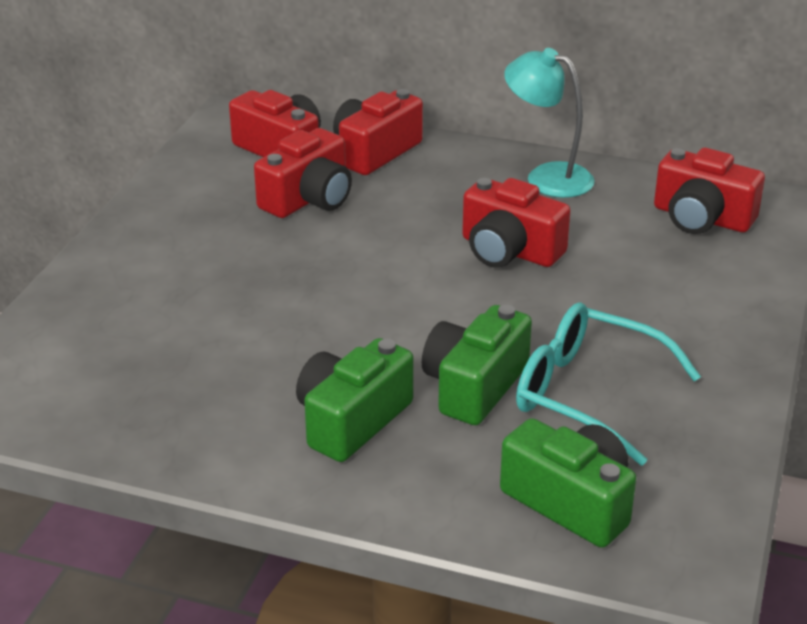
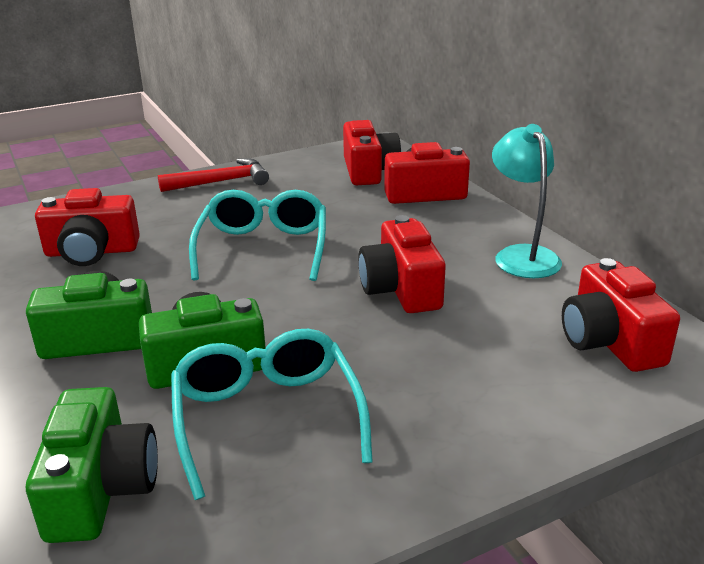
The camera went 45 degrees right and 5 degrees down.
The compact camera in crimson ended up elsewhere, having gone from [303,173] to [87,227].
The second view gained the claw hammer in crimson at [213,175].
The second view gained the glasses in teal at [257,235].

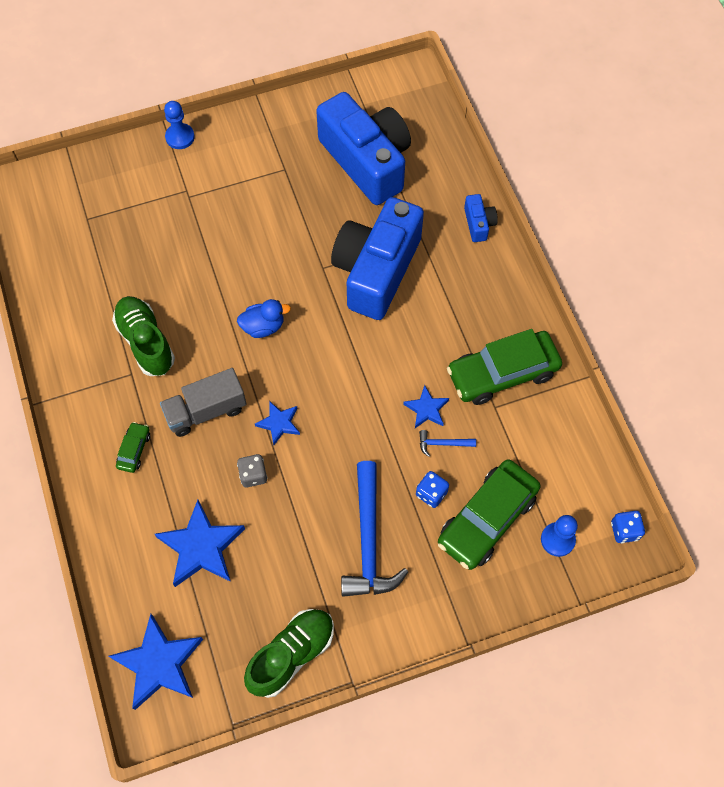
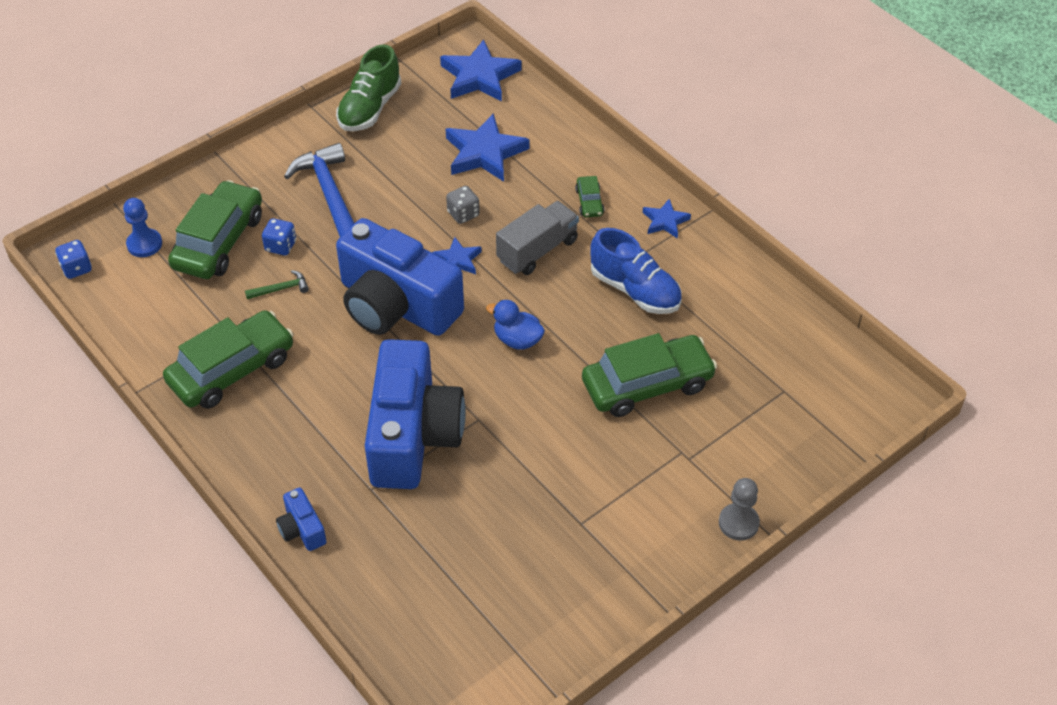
The camera went 160 degrees right and 15 degrees down.
What was the lace-up shoe in leaf-green at [143,336] turned into the lace-up shoe in cobalt at [636,271].
What was the chess pawn in cobalt at [179,125] turned into the chess pawn in gray at [739,509].
The rubber duck in cobalt at [264,318] ended up facing another way, 60 degrees clockwise from before.
The compact camera in cobalt ended up elsewhere, having gone from [363,148] to [400,277].
The star shape in cobalt ended up elsewhere, having gone from [426,406] to [666,219].
What was the claw hammer in cobalt at [447,443] turned into the claw hammer in leaf-green at [277,284].
The second view gained the car in leaf-green at [649,375].

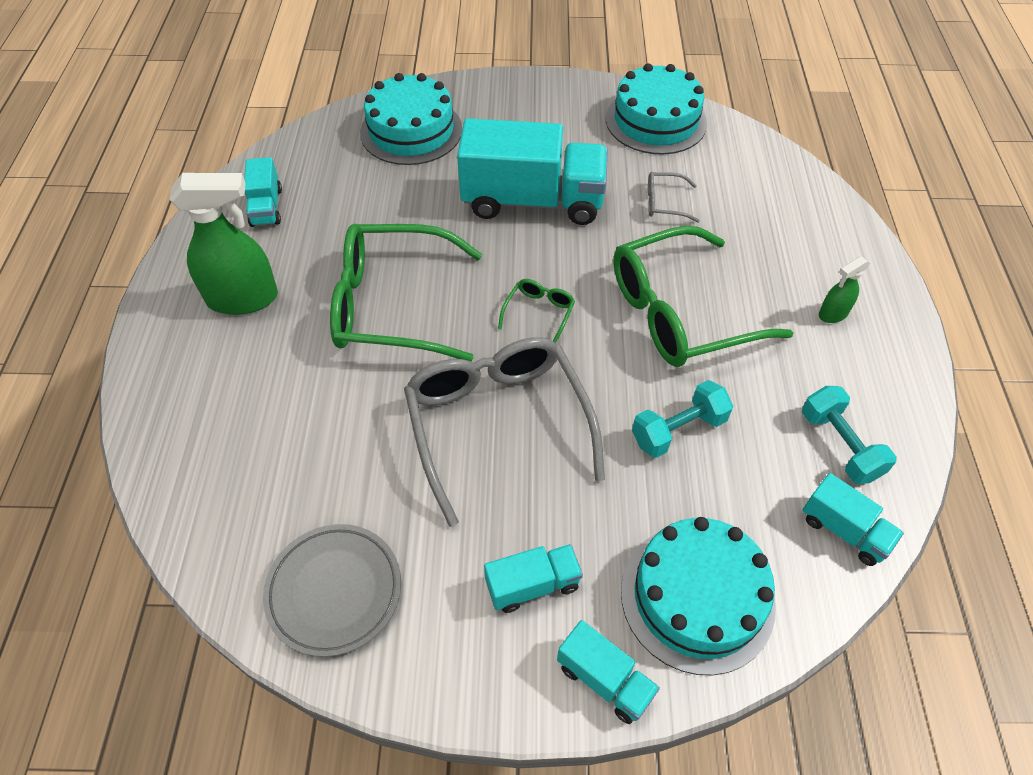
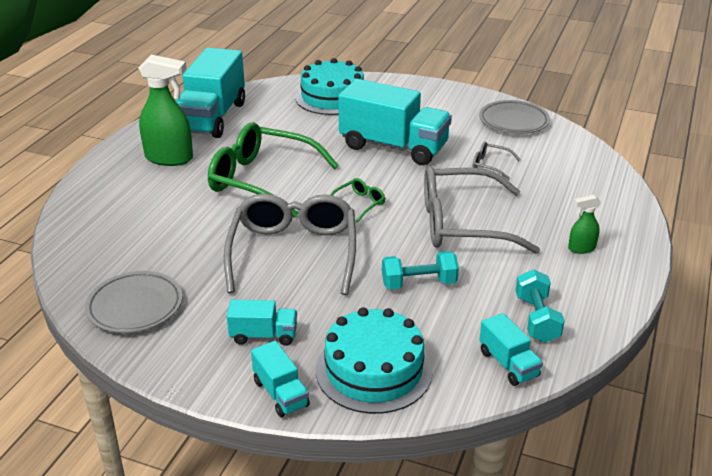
The camera went 20 degrees right and 20 degrees down.
The size of the truck in teal at [263,192] changed by a factor of 2.13.
Where the layer cake in teal stood at [656,109], the dinner plate in gray came to stand at [514,117].
What was the glasses in leaf-green at [703,296] turned into the glasses in gray at [482,210].

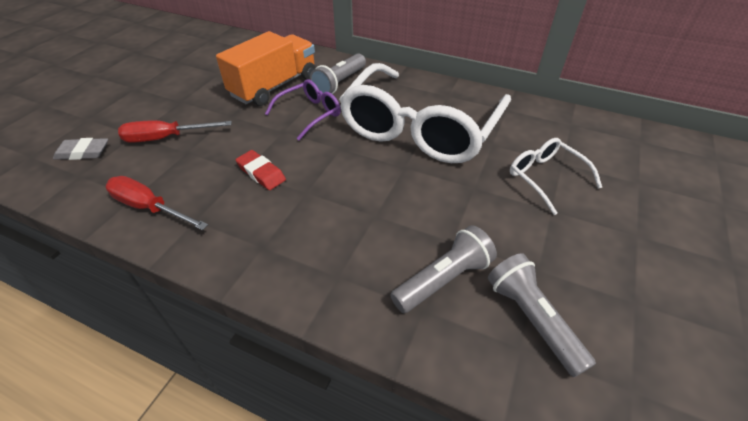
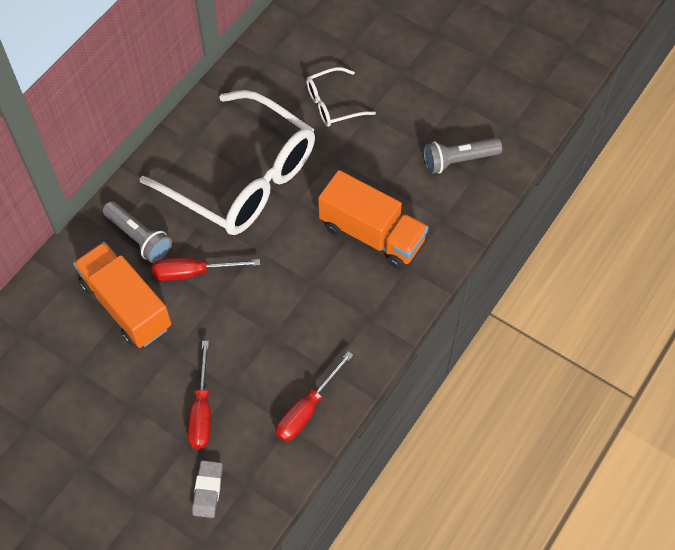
The camera went 80 degrees left and 15 degrees up.
The second view lost the pencil eraser in crimson at [261,170].
Where the glasses in purple stood at [303,110], the flat screwdriver in crimson came to stand at [206,269].
The second view lost the flashlight in gray at [443,269].
The second view gained the truck in orange-coloured at [373,219].

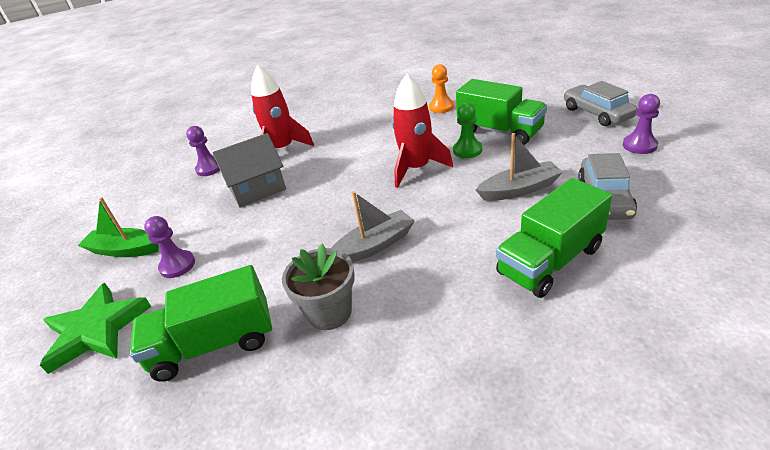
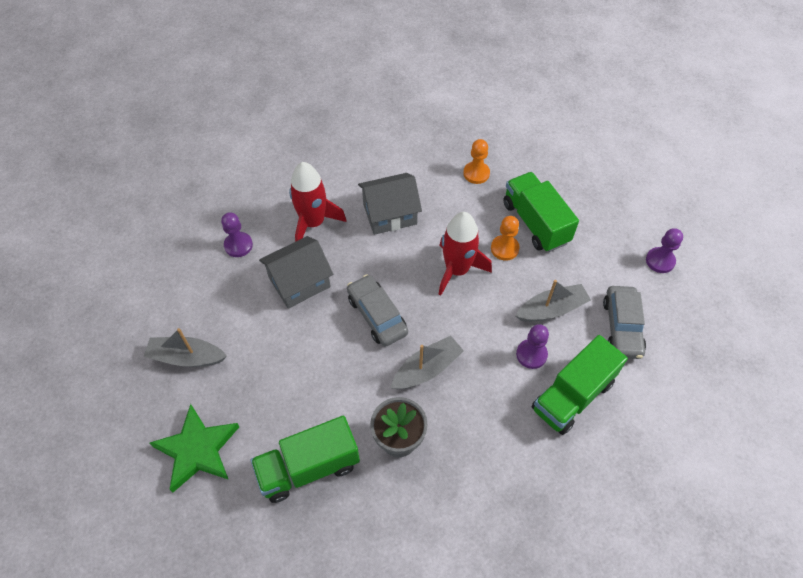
The camera went 10 degrees left and 20 degrees up.
What was the toy boat in leaf-green at [118,227] turned into the toy boat in gray at [185,347].
The chess pawn in purple ended up elsewhere, having gone from [169,247] to [532,346].
What was the chess pawn in leaf-green at [467,130] turned into the chess pawn in orange-coloured at [505,238].
The truck in leaf-green at [501,112] ended up facing another way, 150 degrees counterclockwise from before.
The car in gray ended up elsewhere, having gone from [600,103] to [377,310].
The second view gained the toy house in gray at [390,204].

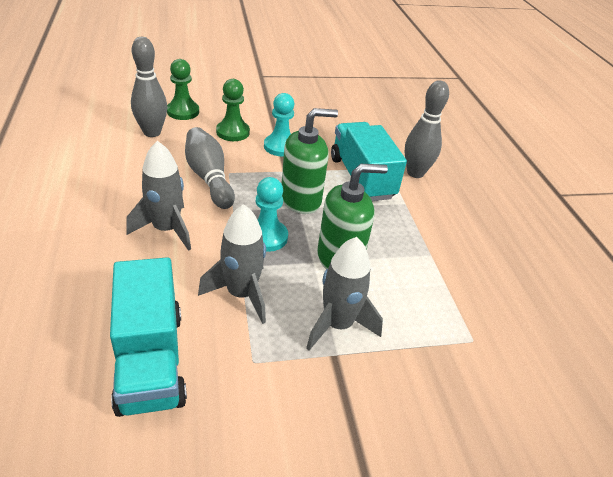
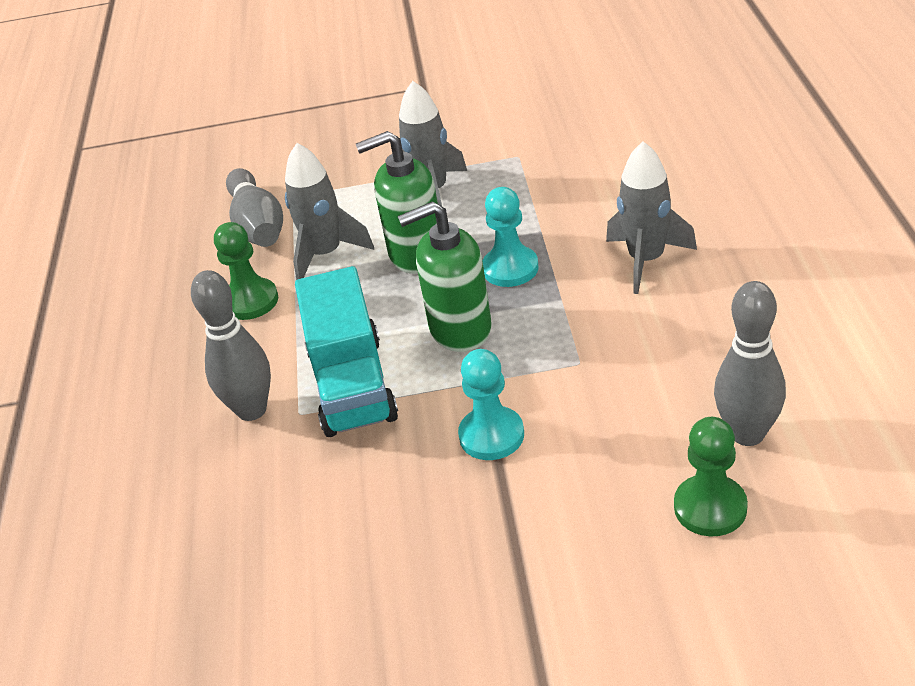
The camera went 165 degrees left and 0 degrees up.
The second view lost the truck in teal at [148,337].
The bowling pin in gray ended up elsewhere, having gone from [210,168] to [254,207].
The spaceship in gray ended up elsewhere, having gone from [232,264] to [329,211].
The chess pawn in leaf-green ended up elsewhere, having gone from [233,110] to [246,271].

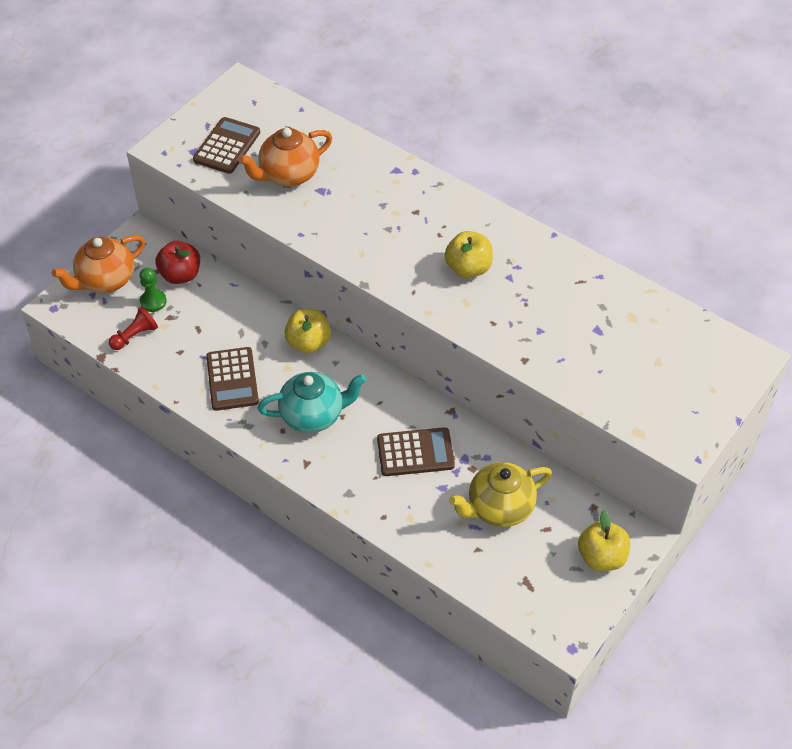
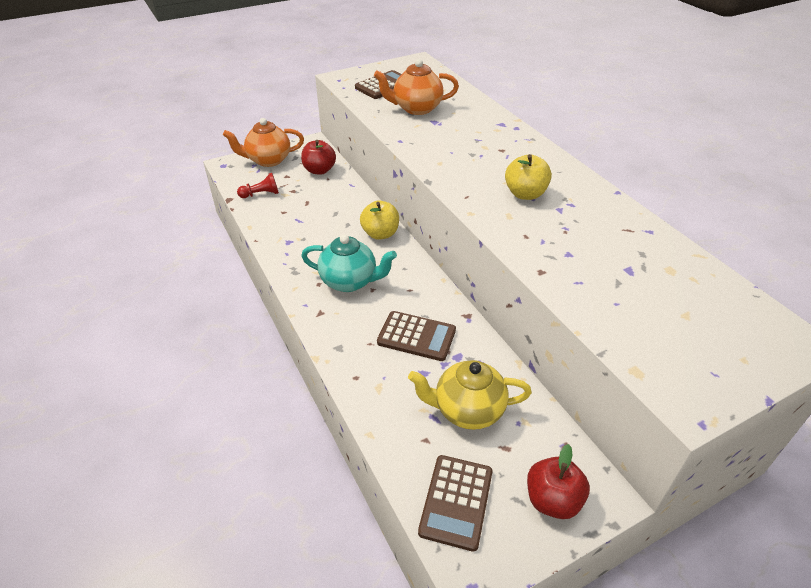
The camera went 25 degrees right and 10 degrees down.
The second view lost the chess pawn in leaf-green at [153,290].
The pocket calculator in dark brown ended up elsewhere, having gone from [232,379] to [455,503].
What was the apple in golden at [604,540] turned into the apple in crimson at [558,481].

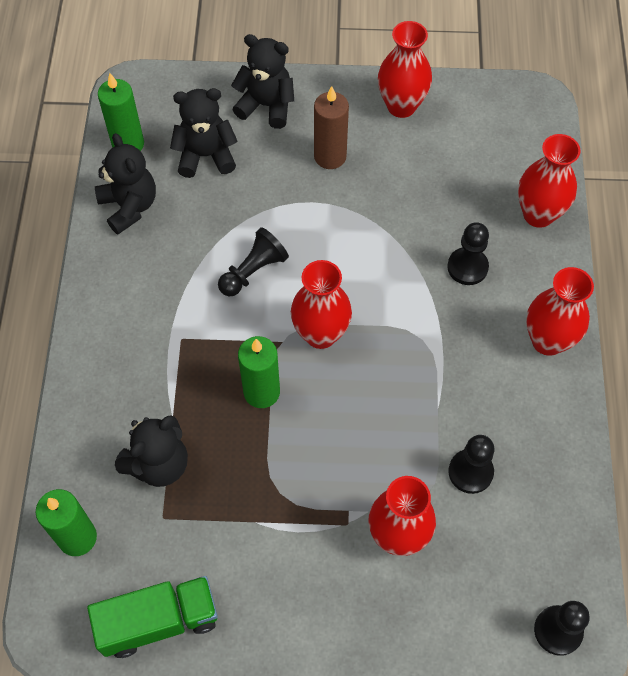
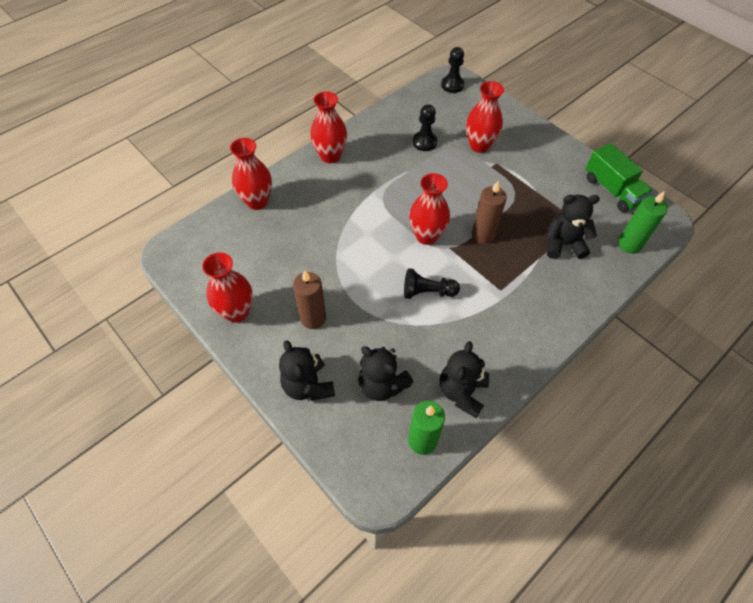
The camera went 135 degrees left and 5 degrees down.
The truck in leaf-green at [152,617] ended up facing another way, 150 degrees counterclockwise from before.
What was the wax candle in leaf-green at [259,372] turned into the wax candle in dark brown at [489,212].
The second view lost the chess pawn in jet-black at [468,253].

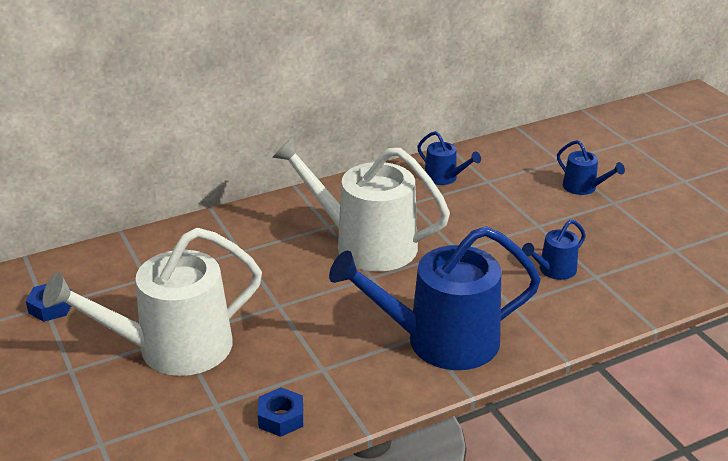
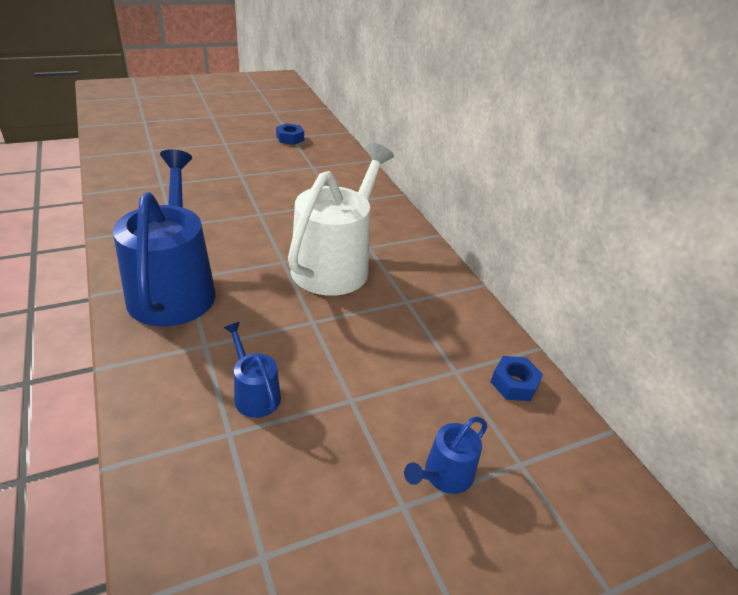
The camera went 90 degrees right and 5 degrees up.
The second view lost the watering pot in white at [152,302].
The hexagon nut in cobalt ended up elsewhere, having gone from [280,412] to [517,378].
The second view lost the watering pot in cobalt at [449,158].

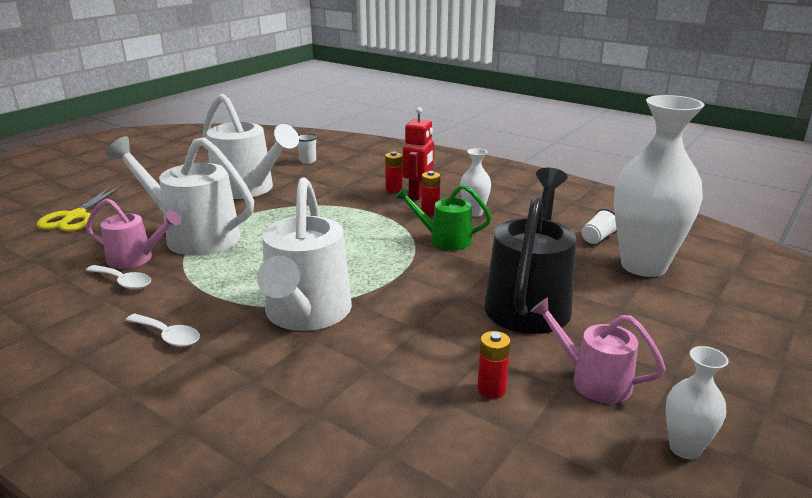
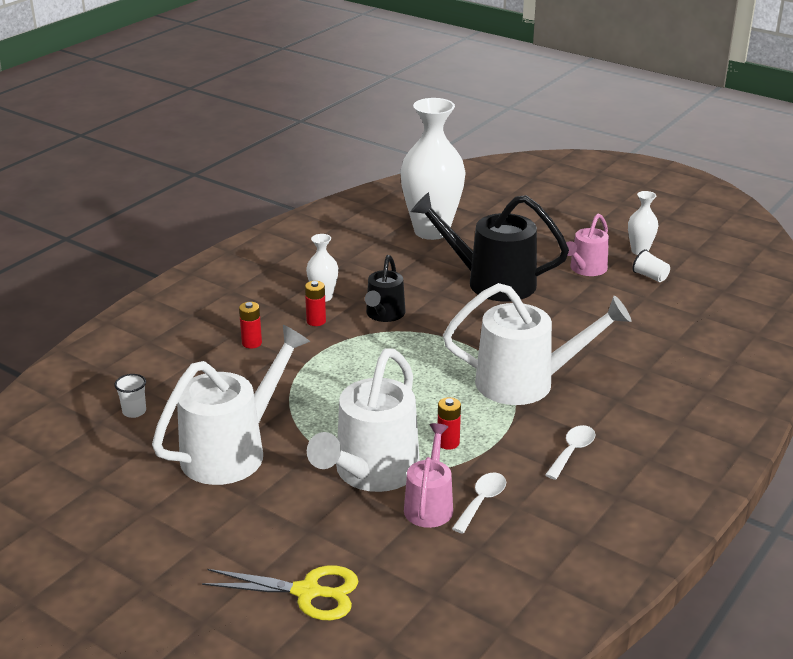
The camera went 90 degrees left and 5 degrees up.
What was the watering pot in leaf-green at [443,217] turned into the watering pot in jet-black at [385,288].
The second view lost the robot in crimson at [418,153].
The battery in crimson ended up elsewhere, having gone from [494,365] to [449,423].
The beaker in white ended up elsewhere, having gone from [599,226] to [651,265].

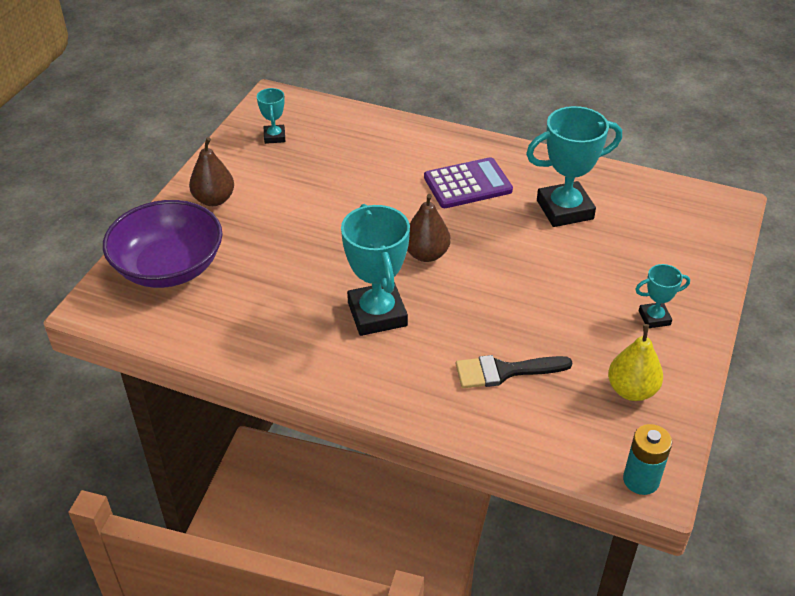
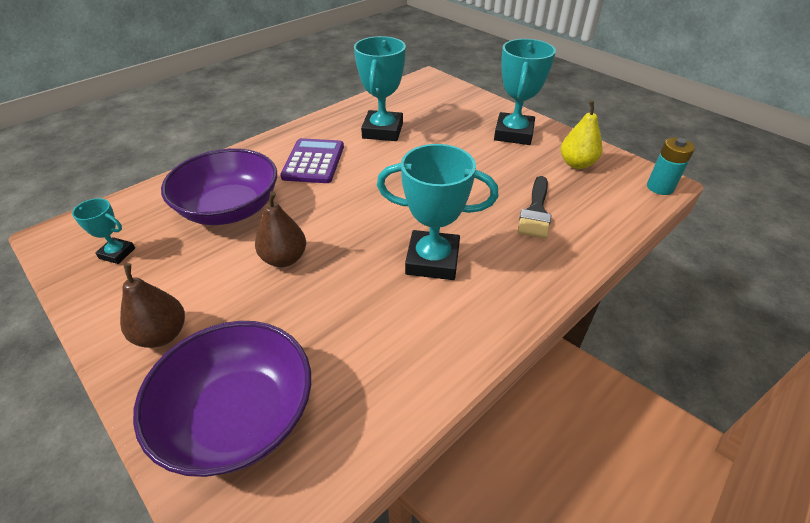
The camera went 65 degrees left and 0 degrees up.
The pear in dark brown ended up elsewhere, having gone from [429,228] to [280,229].
The size of the award cup in teal at [662,296] changed by a factor of 1.96.
The second view gained the deep dish in purple at [219,186].

